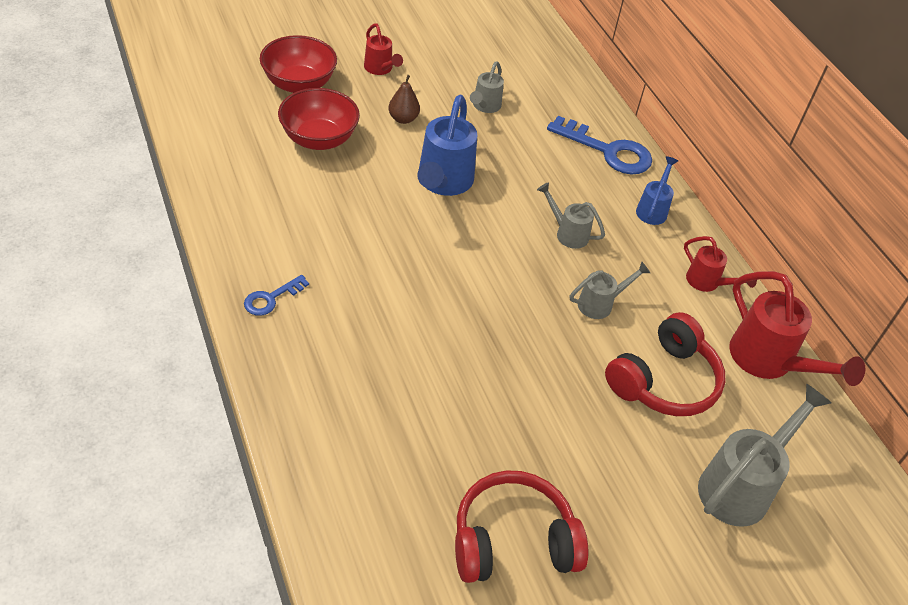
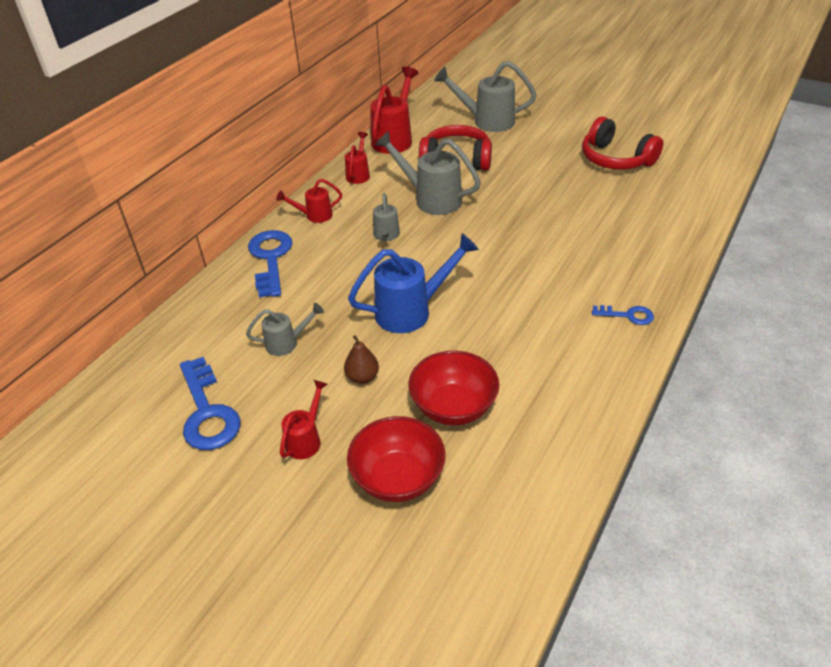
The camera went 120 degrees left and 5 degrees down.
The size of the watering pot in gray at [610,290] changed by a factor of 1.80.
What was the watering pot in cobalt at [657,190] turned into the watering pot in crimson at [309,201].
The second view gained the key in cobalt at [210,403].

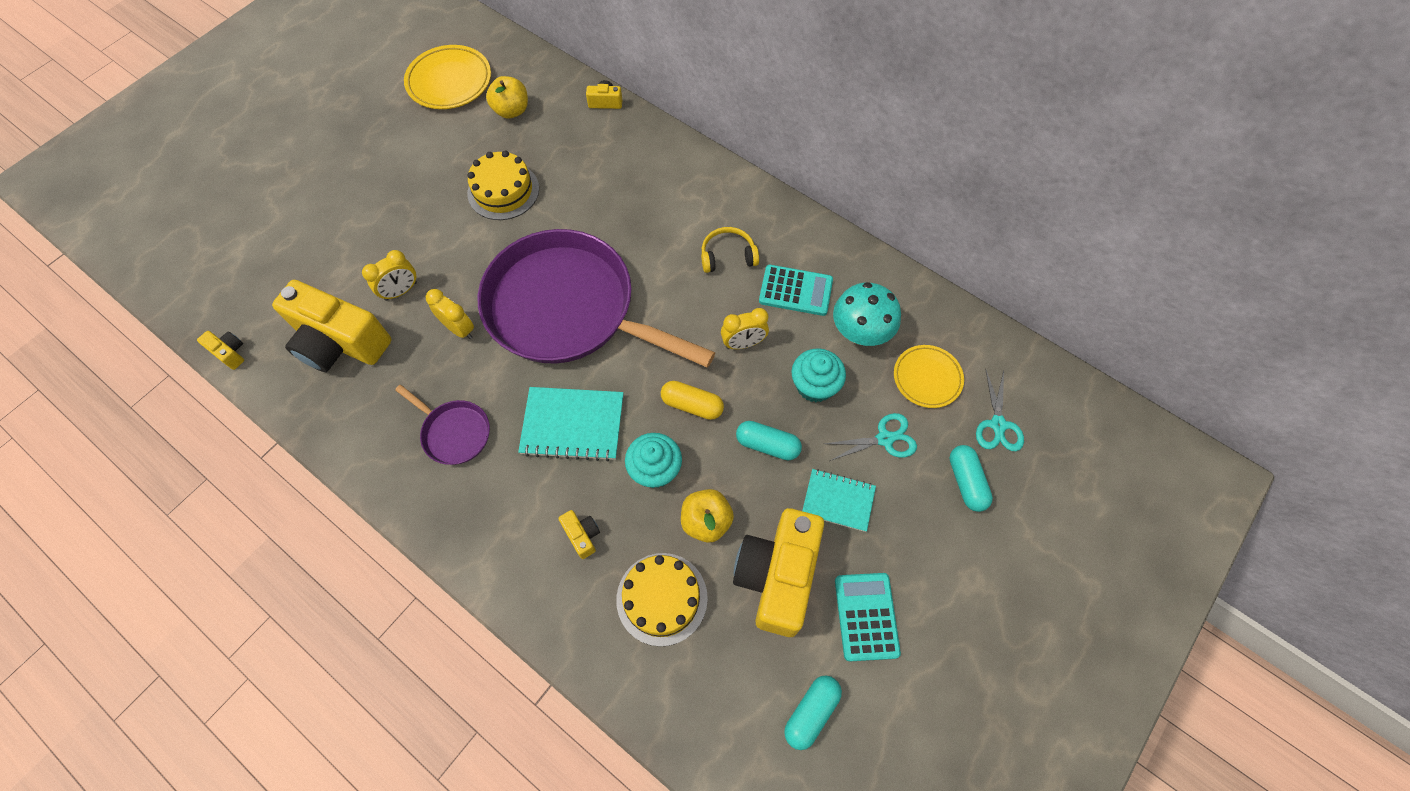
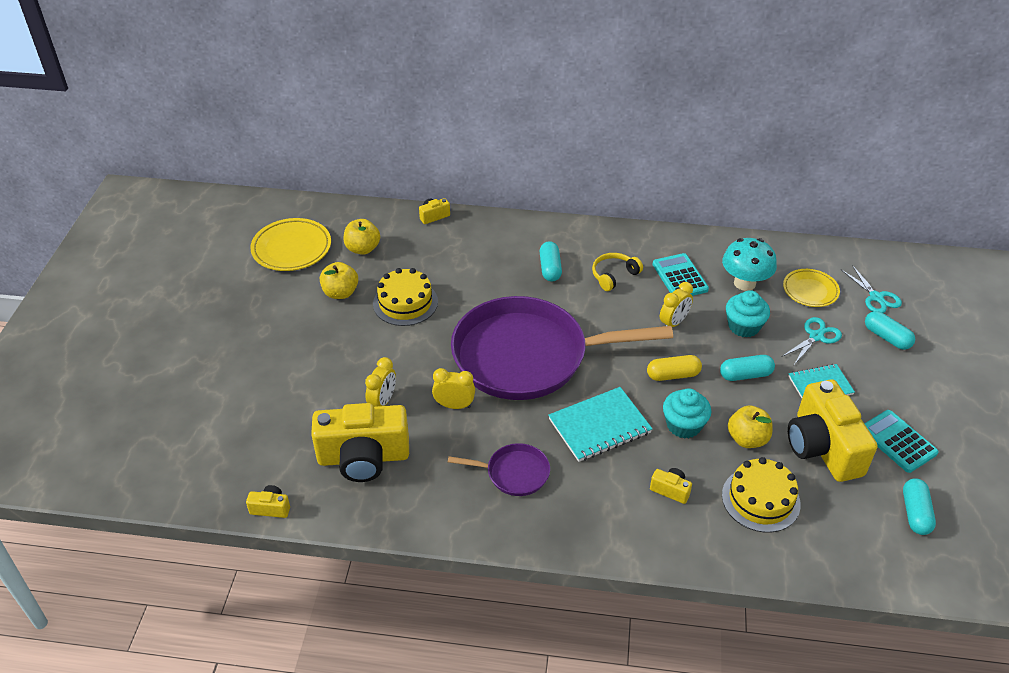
The camera went 30 degrees left and 20 degrees down.
The pocket calculator in teal at [796,290] ended up facing another way, 90 degrees counterclockwise from before.
The second view gained the apple in golden at [339,280].
The second view gained the pill in teal at [551,261].

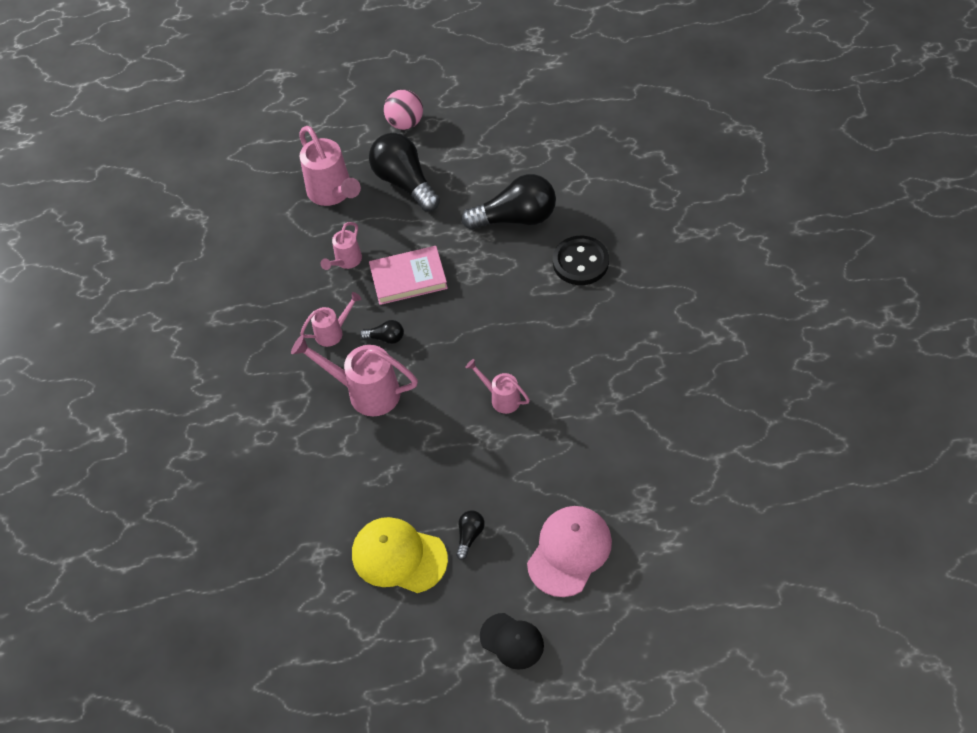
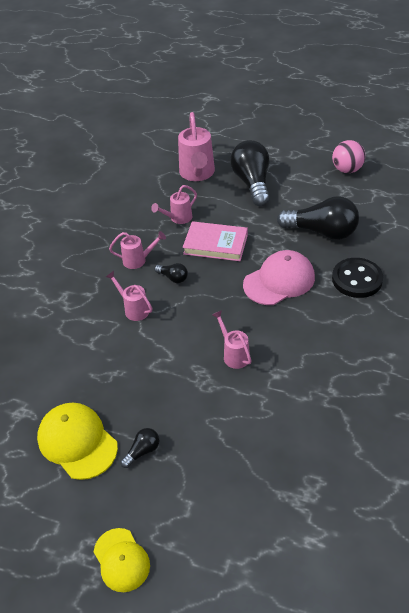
The camera went 25 degrees right and 10 degrees down.
The size of the watering pot in rose-pink at [354,375] changed by a factor of 0.57.
The play ball in rose-pink ended up elsewhere, having gone from [403,110] to [349,156].
What was the baseball cap in jet-black at [512,641] turned into the baseball cap in golden at [122,560].
The baseball cap in rose-pink ended up elsewhere, having gone from [569,551] to [279,277].

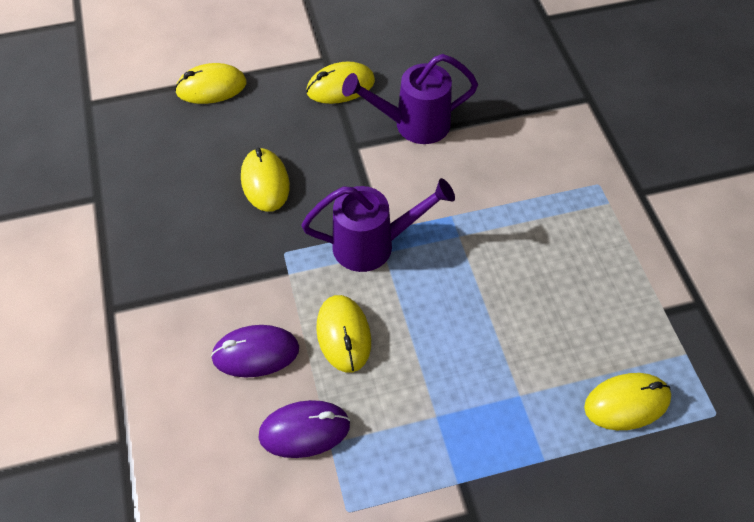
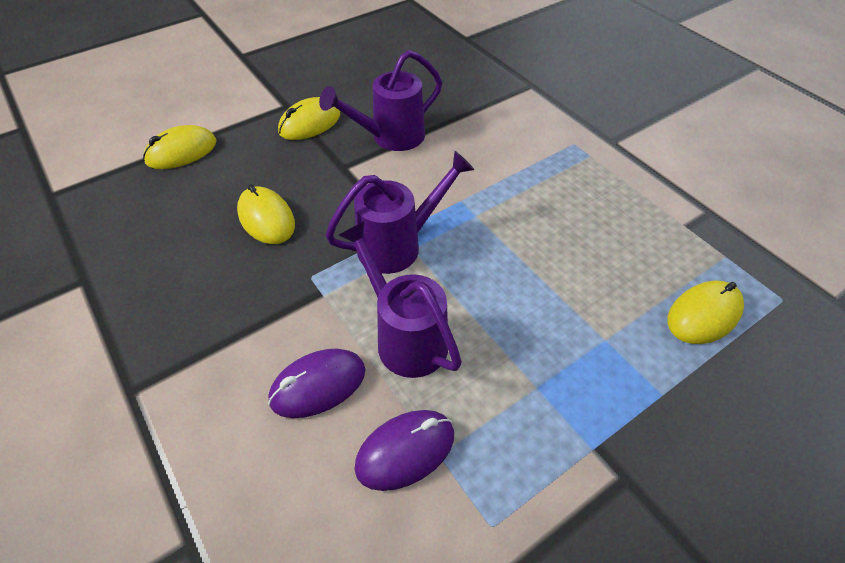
The camera went 20 degrees left and 5 degrees down.
Where the computer mouse in golden stood at [343,334], the watering pot in purple came to stand at [400,299].

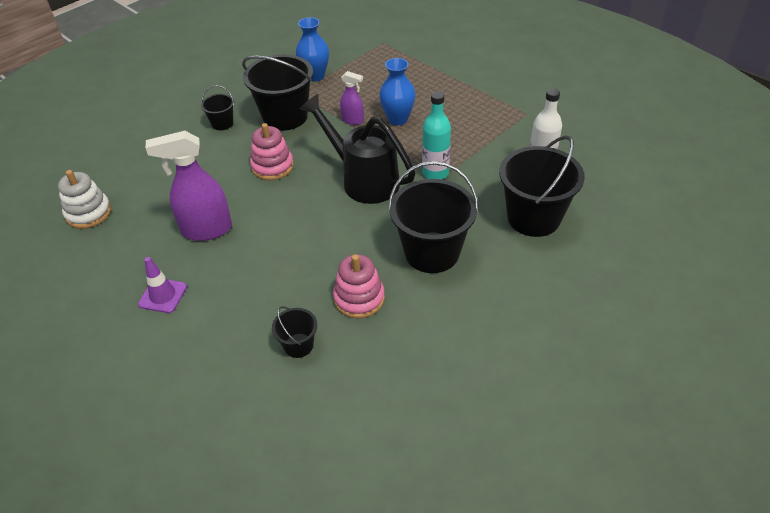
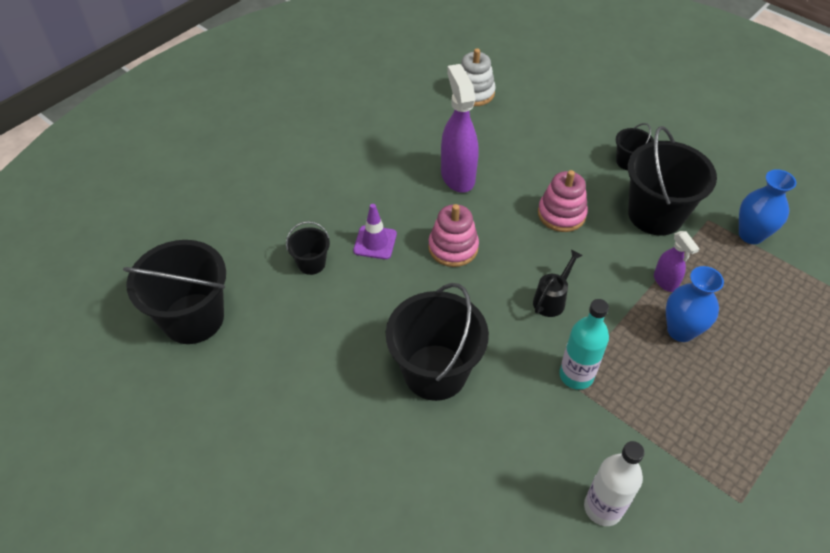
The camera went 85 degrees right and 5 degrees up.
The safety cone in purple ended up elsewhere, having gone from [162,285] to [375,231].
The size of the watering pot in jet-black at [357,149] changed by a factor of 0.47.
The stacking toy in rose-pink ended up elsewhere, having gone from [359,286] to [453,235].
The spray cleaner in purple at [352,98] ended up facing another way, 45 degrees counterclockwise from before.
The sand bucket in jet-black ended up elsewhere, having gone from [542,186] to [174,292].

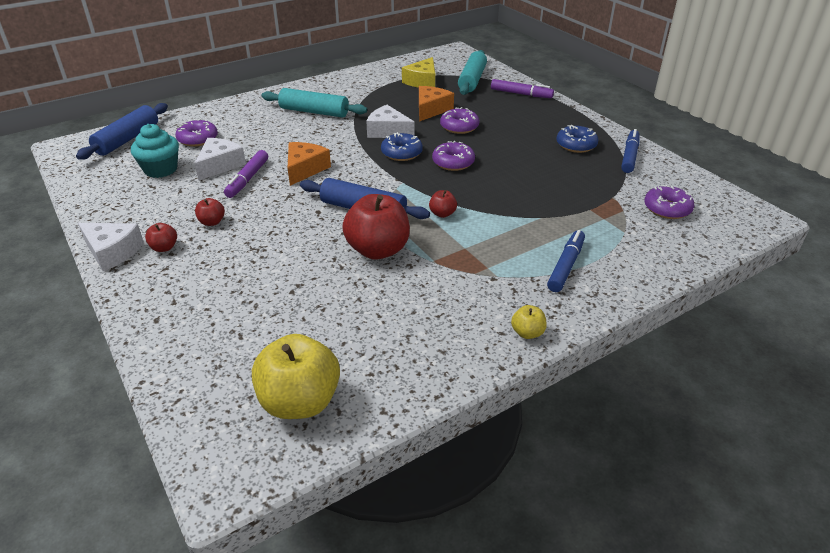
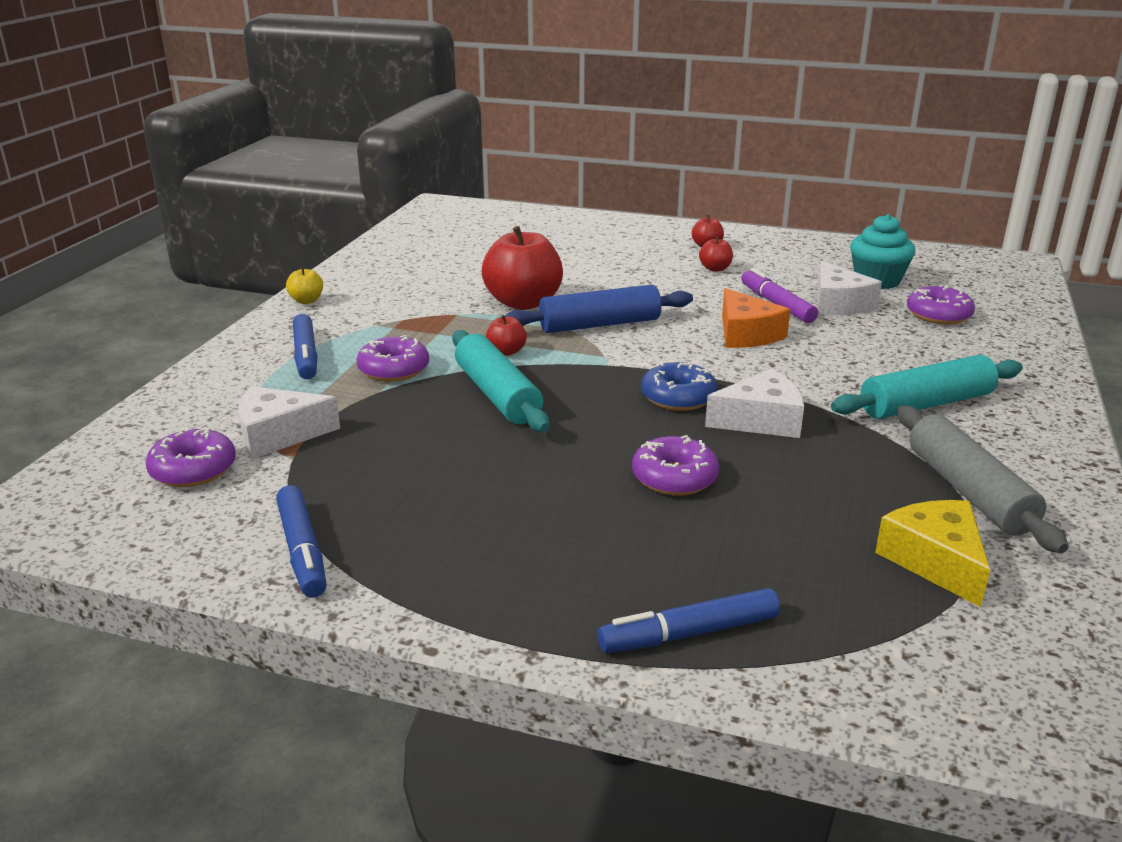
The camera went 140 degrees right and 10 degrees down.
The second view lost the dough roller in cobalt at [122,131].
The cheese in white ended up elsewhere, having gone from [111,247] to [289,422].
The second view lost the apple in golden at [296,376].
The second view lost the cheese in orange-coloured at [436,104].
The doughnut in purple ended up elsewhere, having gone from [453,156] to [393,358].
The dough roller in teal ended up elsewhere, having gone from [472,72] to [500,381].
What was the felt pen in purple at [522,88] turned into the felt pen in cobalt at [688,620].
The second view lost the doughnut in cobalt at [577,139].
The second view gained the dough roller in gray at [983,479].

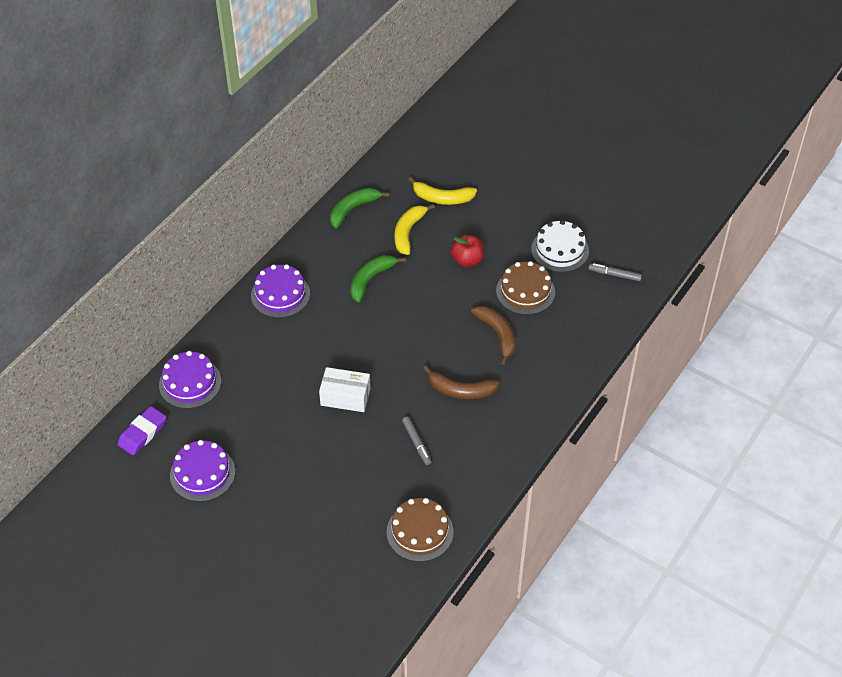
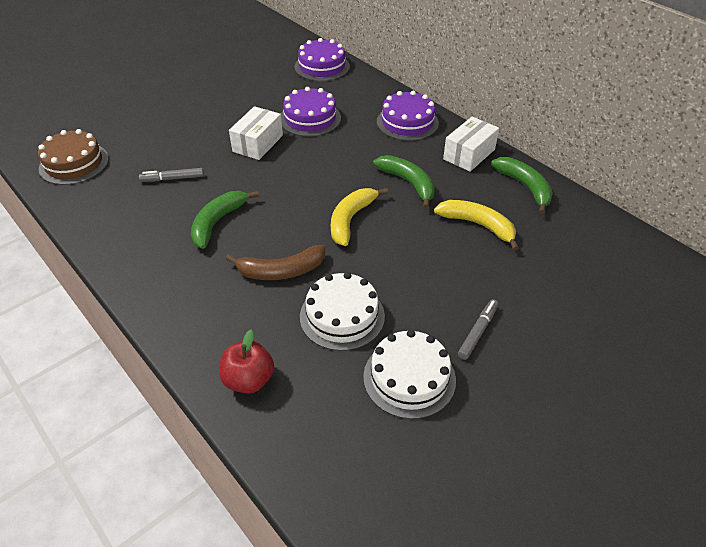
The camera went 105 degrees right and 5 degrees down.
The second view lost the pencil eraser in purple at [141,430].
The layer cake in purple ended up elsewhere, having gone from [202,471] to [311,112].
The banana in golden ended up elsewhere, having gone from [442,191] to [359,217].
What was the banana in dark brown at [461,382] turned into the banana in leaf-green at [225,220].
The apple in crimson ended up elsewhere, having gone from [467,251] to [246,362].
What was the layer cake in dark brown at [525,288] turned into the layer cake in white at [342,311].
The felt pen in gray ended up elsewhere, having gone from [615,272] to [478,329].
The second view gained the box in white at [471,144].

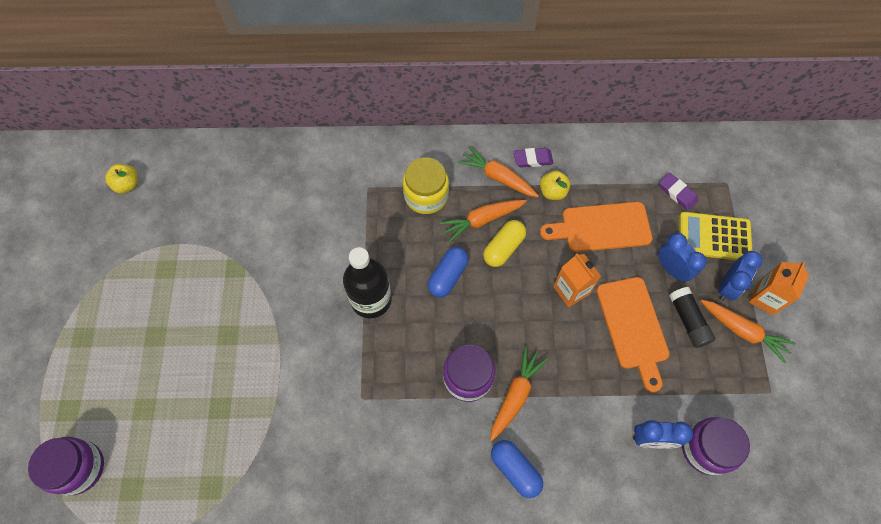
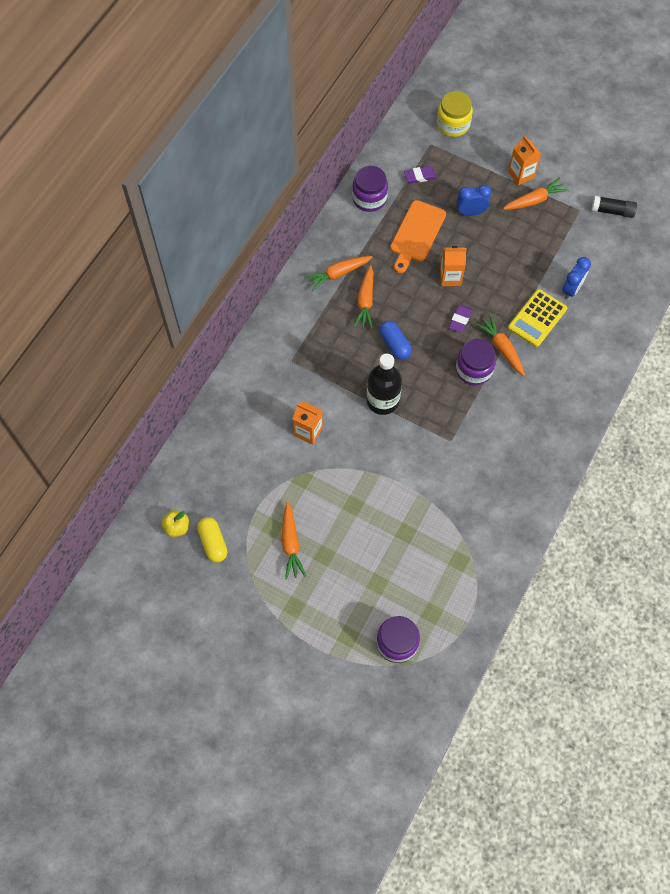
The camera went 60 degrees left and 0 degrees up.
The preserve jar in golden ended up elsewhere, having gone from [426,185] to [455,114].
The pill in golden ended up elsewhere, having gone from [504,243] to [212,540].
The second view lost the pill in cobalt at [517,469].
The pencil eraser in purple ended up elsewhere, having gone from [533,158] to [460,319].
The second view lost the apple in golden at [555,185].
The second view lost the cutting board in orange-coloured at [633,334].
The stick of glue in jet-black ended up elsewhere, having gone from [692,317] to [614,207].
The pocket calculator in golden ended up elsewhere, having gone from [715,236] to [537,318].
The preserve jar in purple ended up elsewhere, having gone from [716,446] to [370,189].
The second view lost the clock in cobalt at [740,276].
The second view gained the toy carrot in orange-coloured at [294,540].
The second view gained the juice carton in orange-coloured at [308,423].

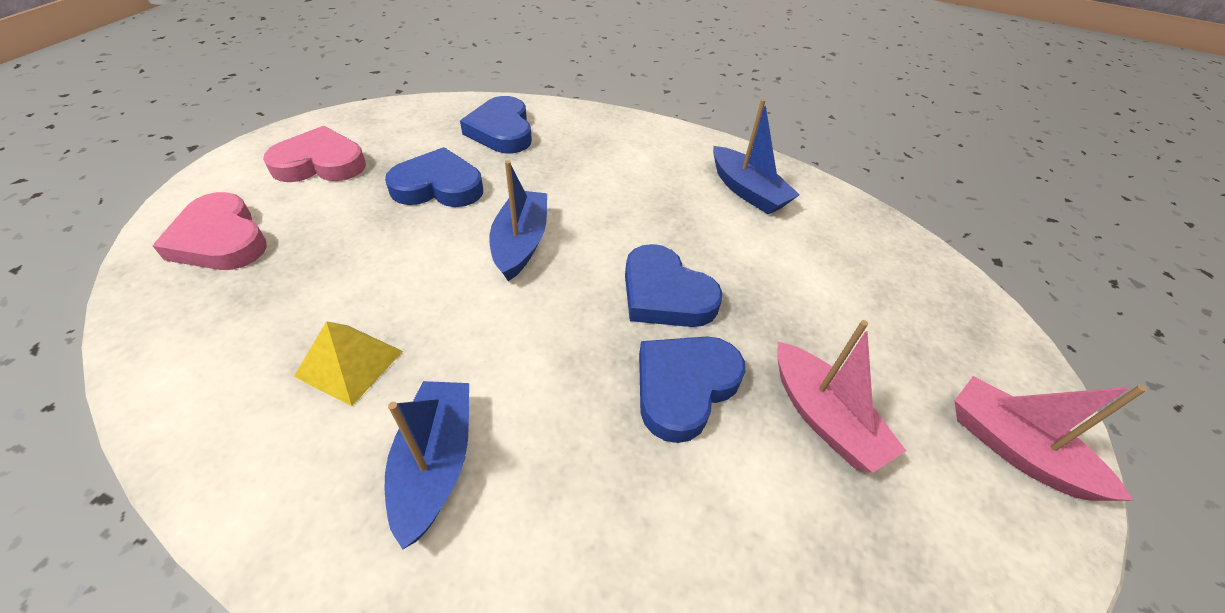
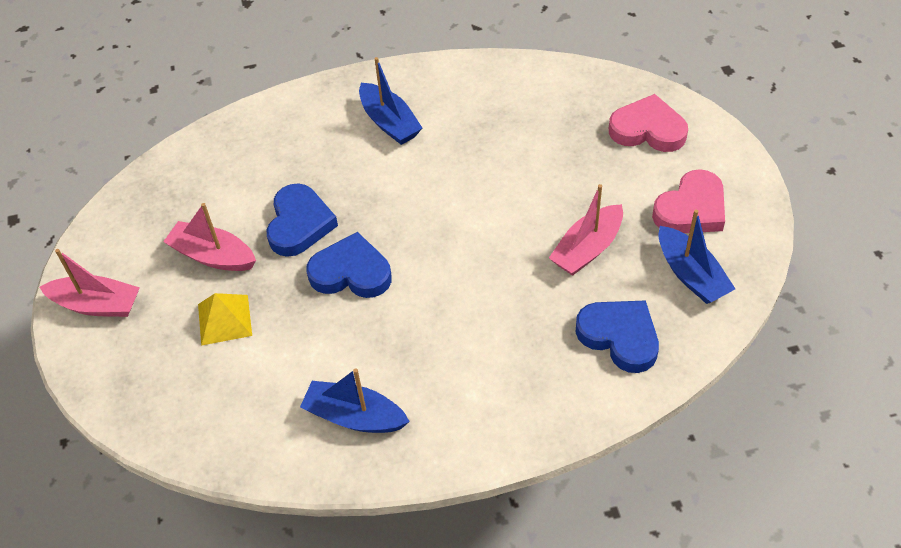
The camera went 150 degrees right and 5 degrees up.
The pyramid shape in golden ended up elsewhere, having gone from [348,363] to [225,319].
Where the love heart in cobalt stood at [434,177], the toy boat in rose-pink came to stand at [586,230].
The toy boat in cobalt ended up elsewhere, having gone from [518,220] to [696,256].

